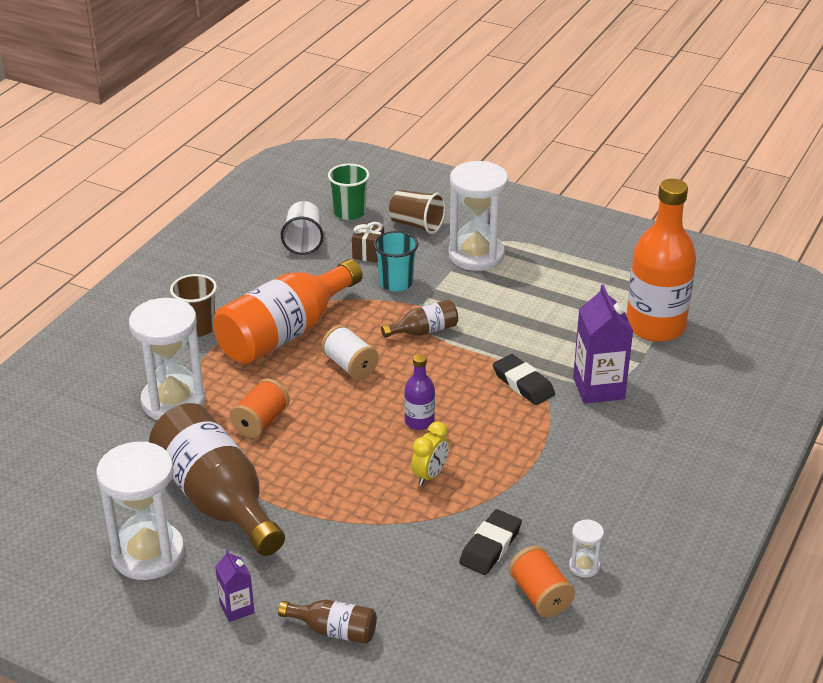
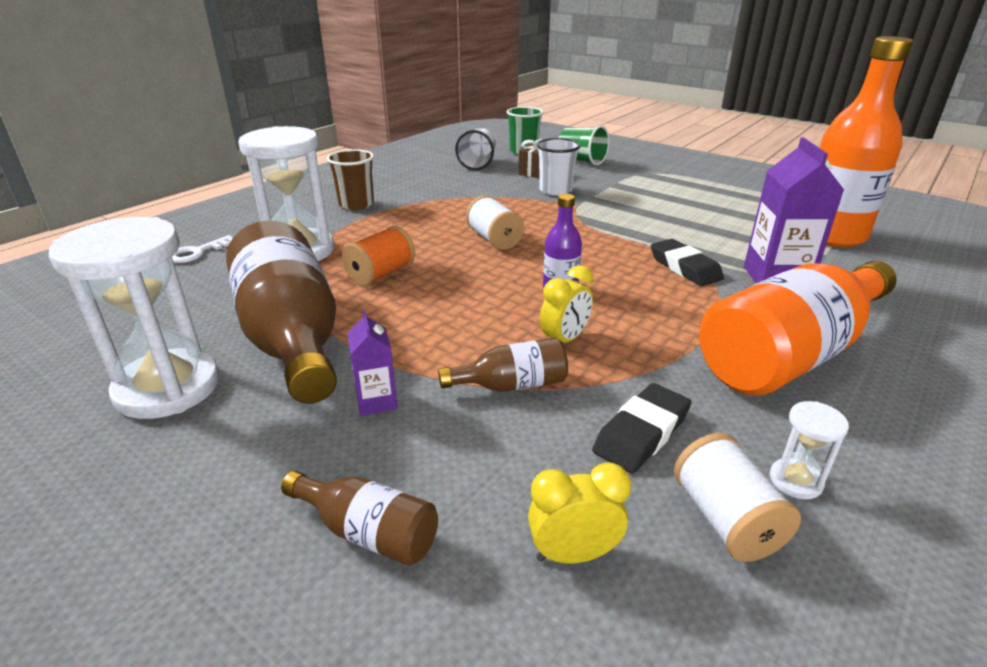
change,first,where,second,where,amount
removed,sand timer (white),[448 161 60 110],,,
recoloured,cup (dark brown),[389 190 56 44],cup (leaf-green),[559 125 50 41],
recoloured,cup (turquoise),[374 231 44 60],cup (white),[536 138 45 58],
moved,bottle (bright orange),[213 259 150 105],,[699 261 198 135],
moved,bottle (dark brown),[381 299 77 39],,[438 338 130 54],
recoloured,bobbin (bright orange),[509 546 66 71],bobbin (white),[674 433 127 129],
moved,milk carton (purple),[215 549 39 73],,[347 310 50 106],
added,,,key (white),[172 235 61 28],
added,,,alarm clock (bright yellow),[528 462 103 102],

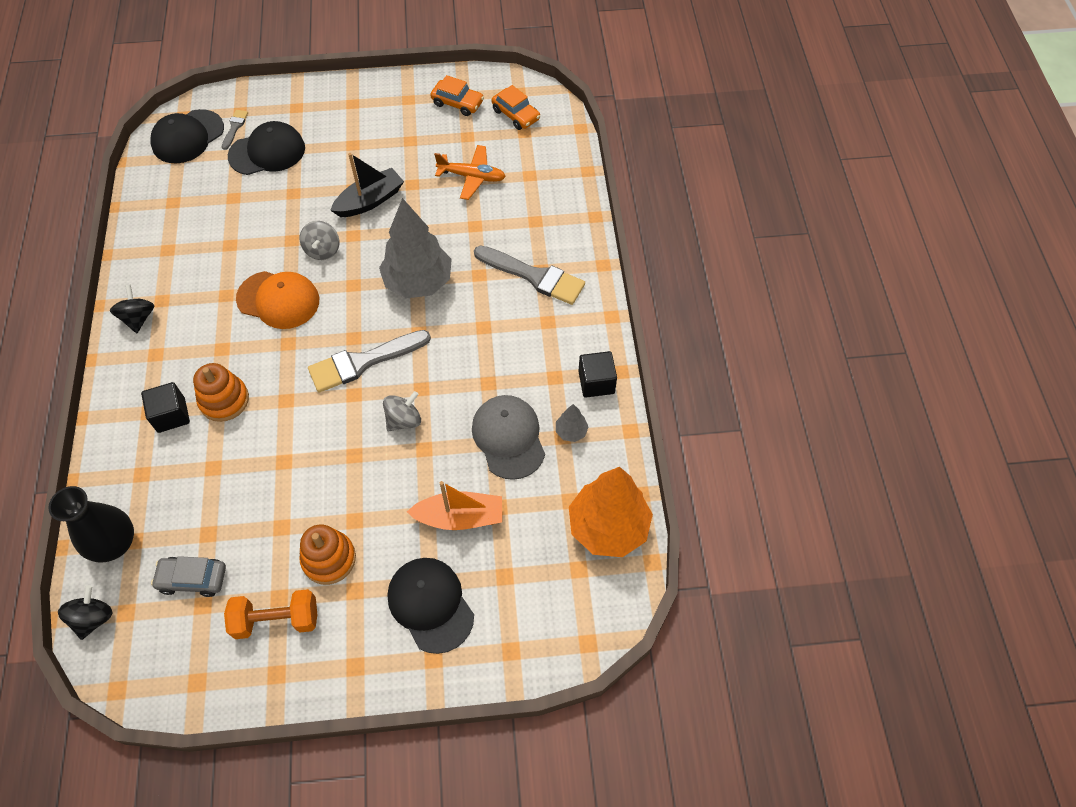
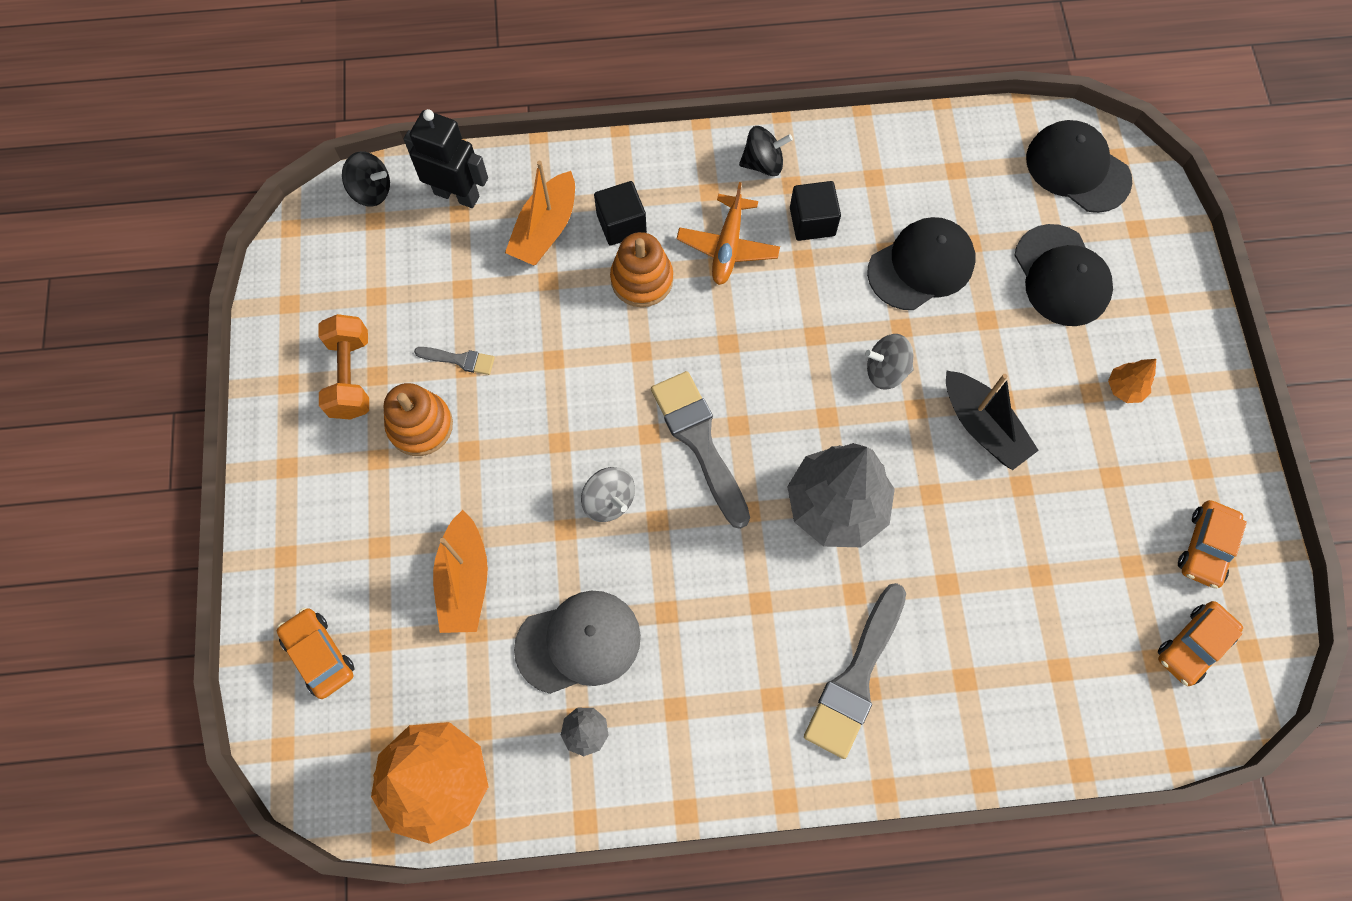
change,first,where,second,where,amount
moved,paint brush (ash-grey),[222 110 26 40],,[414 347 81 28],
moved,toy plane (bright orange),[434 145 72 55],,[677 182 103 103],
removed,cap (bright orange),[236 271 83 58],,,
moved,block (black),[578 351 39 47],,[790 181 51 60],
replaced,flower vase (black),[48 486 86 77],robot (black),[404 109 84 99],
removed,toy car (ash-grey),[151 556 75 41],,,
moved,cap (black),[388 558 86 96],,[867 217 108 93],
added,,,sailboat (bright orange),[505 161 70 104],
added,,,fir tree (bright orange),[1108 359 48 44],
added,,,toy car (bright orange),[277 608 77 91],

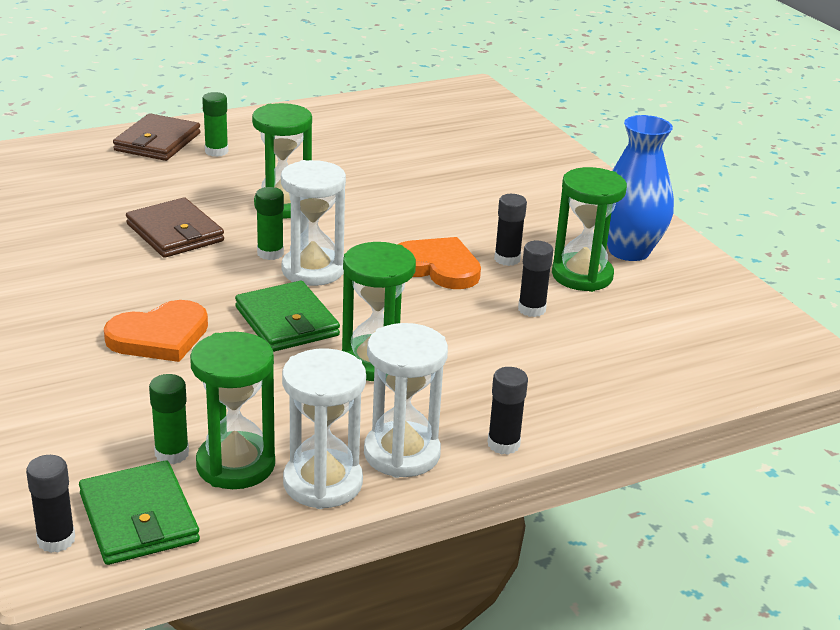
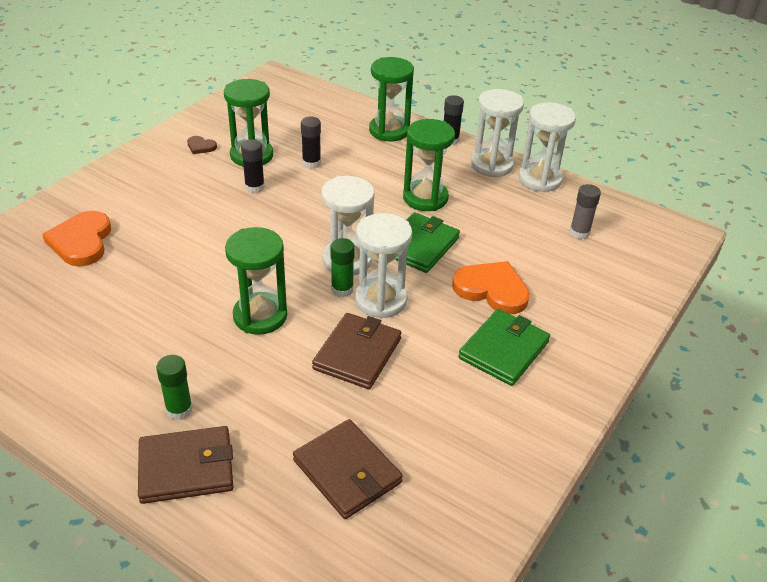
change,first,where,second,where,amount
replaced,flower vase (blue),[607 115 67 146],love heart (dark brown),[187 136 30 18],
moved,love heart (bright orange),[397 237 84 52],,[42 211 69 56],
moved,sand timer (leaf-green),[190 332 85 157],,[369 57 45 85],
recoloured,stick of glue (leaf-green),[149 374 40 90],stick of glue (ash-grey),[570 184 31 55],
removed,stick of glue (black),[26 455 49 98],,,
moved,card wallet (leaf-green),[79 460 121 105],,[458 309 92 77],
added,,,sand timer (white),[355 213 57 106],
added,,,card wallet (dark brown),[293 419 110 100],

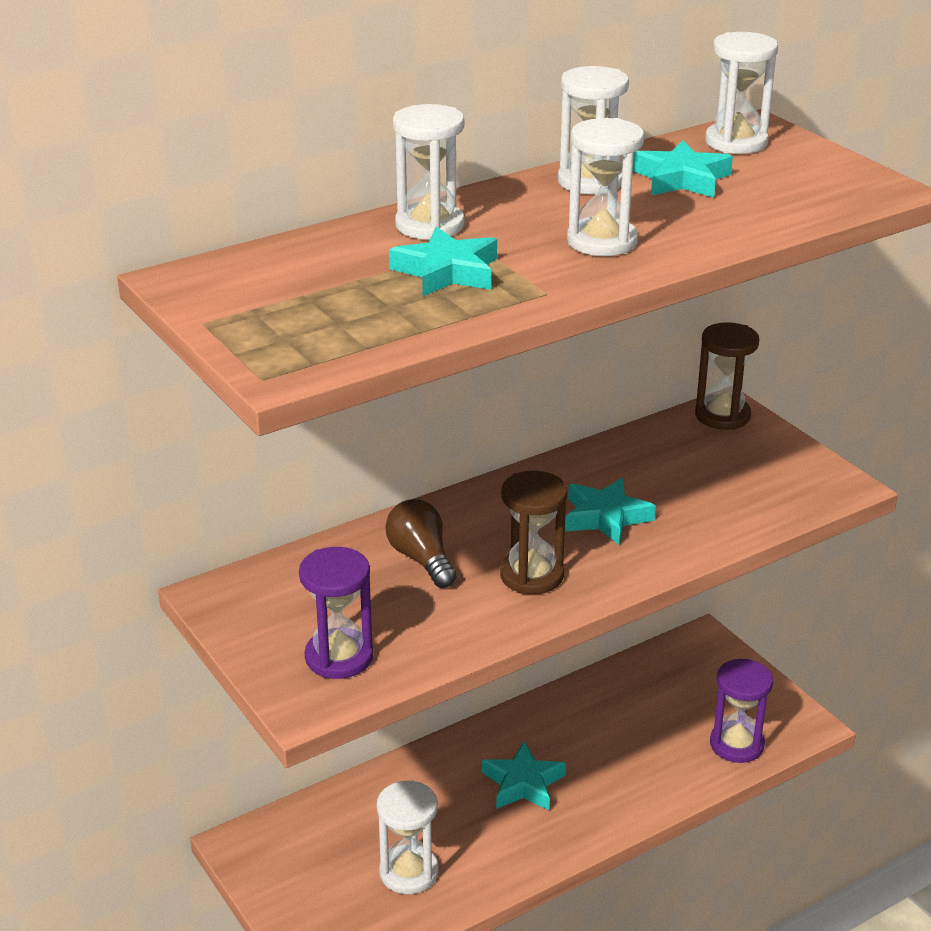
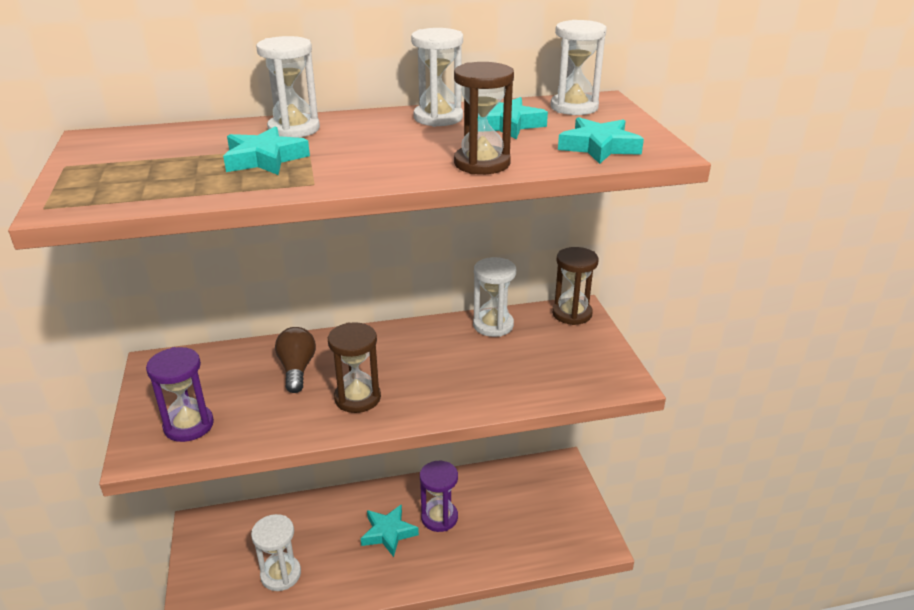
change,first,where,second,where,amount
moved,sand timer (white),[567 118 77 138],,[473 257 43 80],
moved,five-pointed star (turquoise),[565 478 91 67],,[558 117 86 47],
moved,sand timer (purple),[710 659 63 104],,[420 461 38 71],
added,,,sand timer (dark brown),[454 62 60 112],

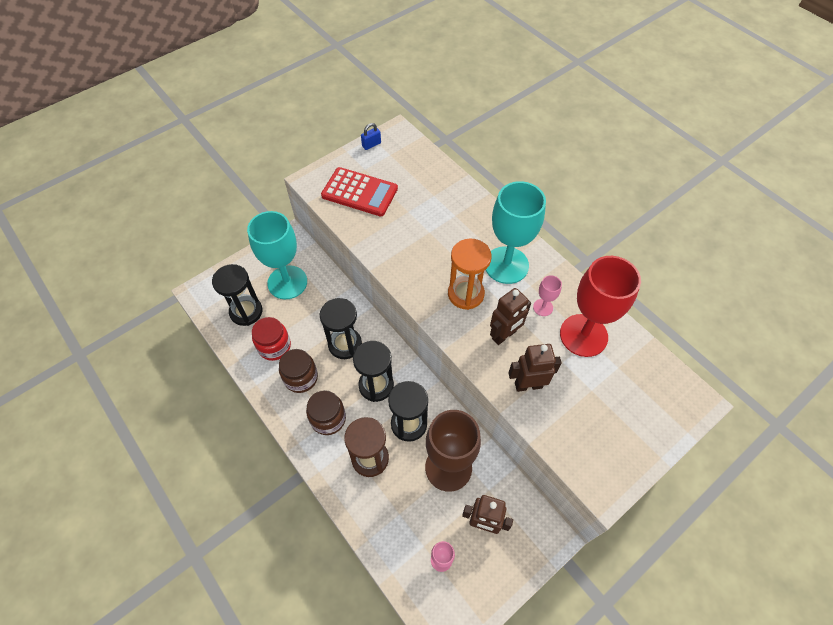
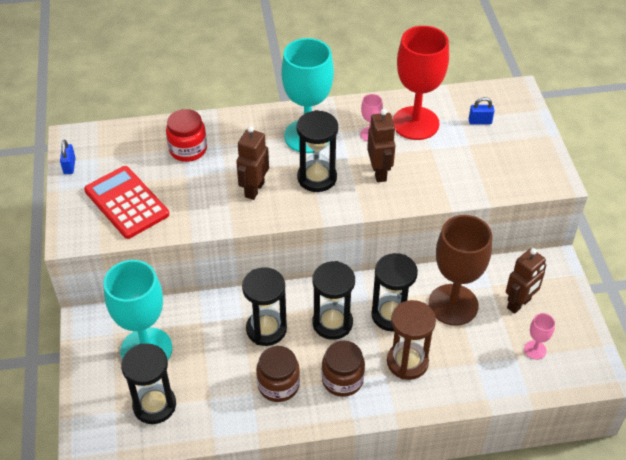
change,first,where,second,where,amount
turned,calculator (red),[321 167 77 49],,[84 166 85 73],90 degrees counterclockwise
recoloured,sand timer (bright orange),[448 238 44 72],sand timer (black),[296 110 42 82],
moved,jam jar (red),[252 317 39 44],,[166 109 41 53],
moved,robot (dark brown),[508 344 54 48],,[236 126 33 74],
added,,,lock (blue),[469 97 25 28],

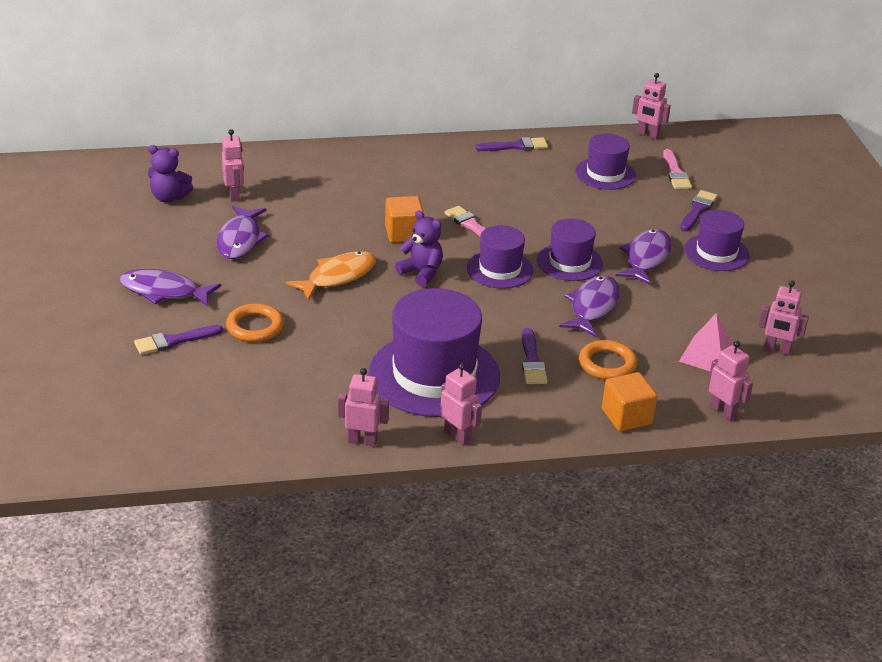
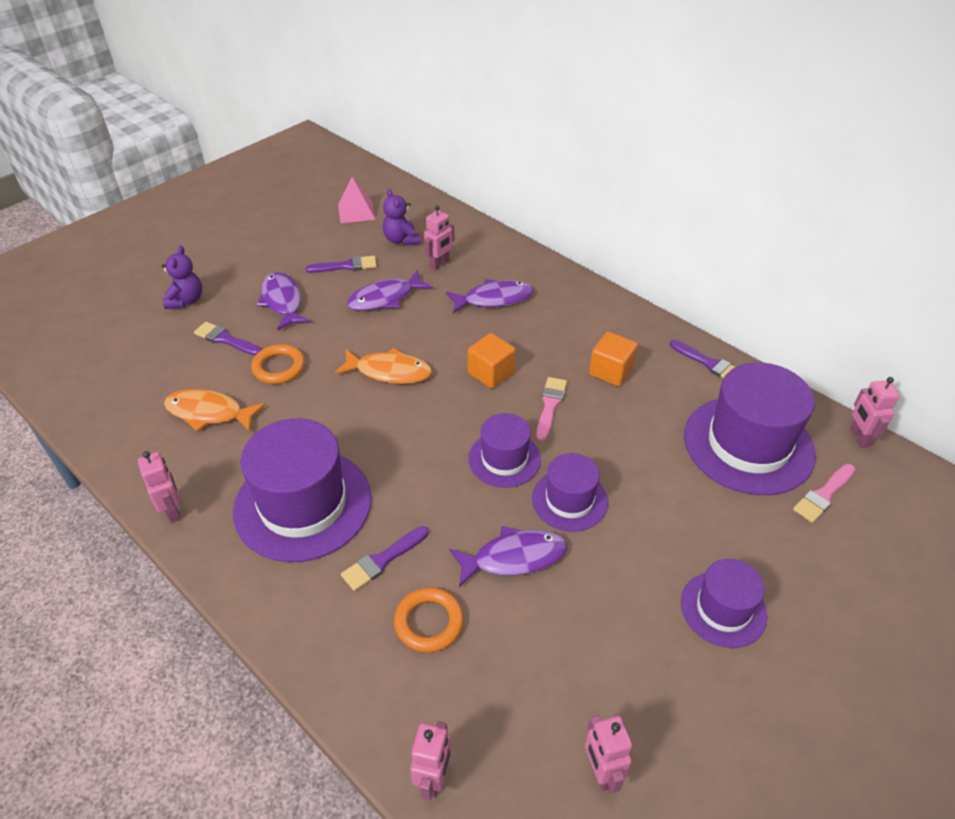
change,first,where,second,where,amount
resized,top hat (purple),[576 134 60 56],,[684 362 132 133],x1.79
moved,paint brush (purple),[680 190 38 41],,[306 256 71 17],
moved,teddy bear (purple),[395 210 48 77],,[162 246 40 63],
moved,toy fish (purple),[616 229 55 56],,[446 279 87 35],
moved,pyramid shape (pink),[679 313 54 58],,[338 177 37 46],
removed,robot (pink),[440 363 42 82],,,
moved,block (bright orange),[602 372 55 59],,[589 332 49 54],
added,,,toy fish (bright orange),[164 389 102 43],

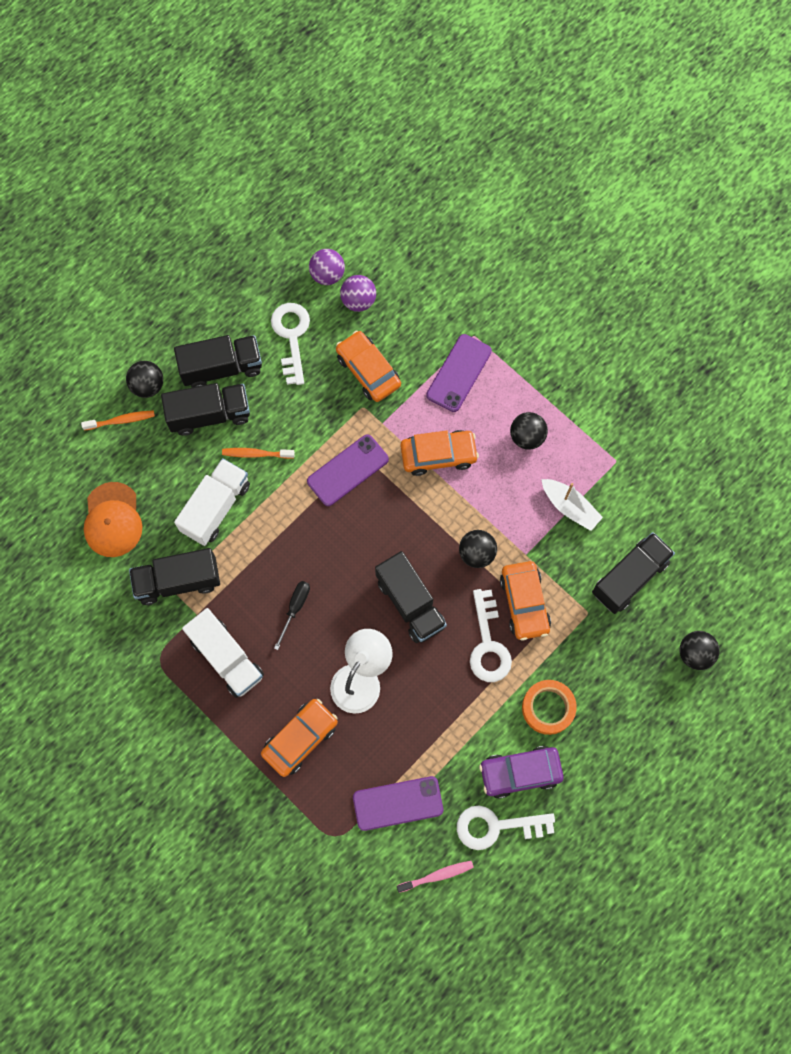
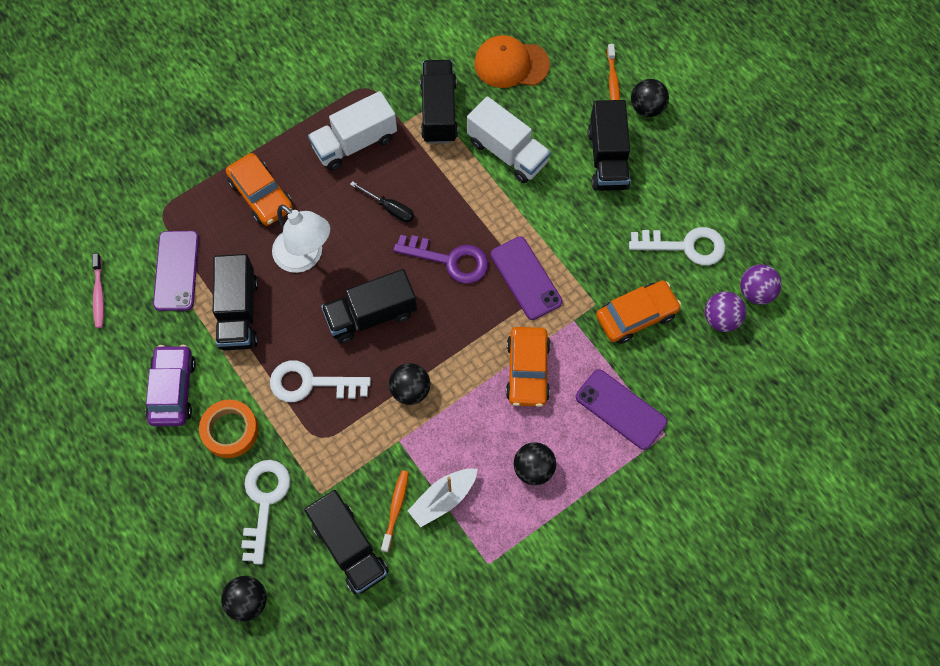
change,first,where,second,where,amount
moved,toy truck (black),[174 335 88 53],,[213 254 45 96],
moved,toothbrush (bright orange),[222 448 73 11],,[381 470 28 82],
removed,toy car (bright orange),[500 561 51 79],,,
moved,key (white),[457 806 98 44],,[241 460 50 105],
added,,,key (purple),[393 235 95 49],

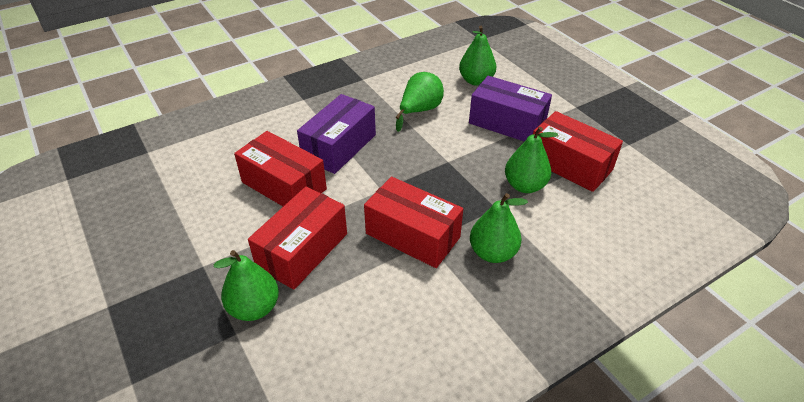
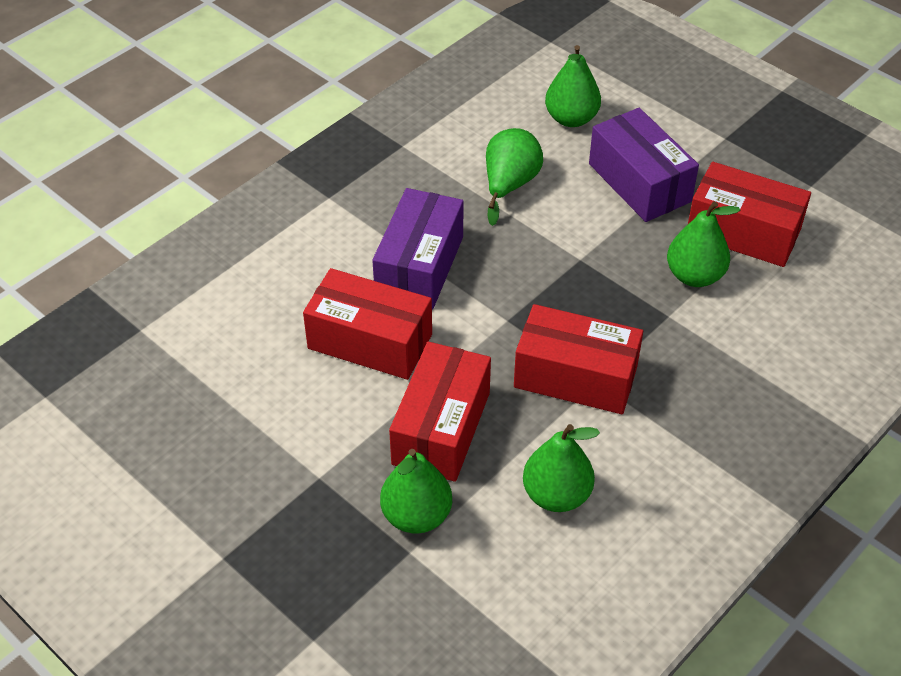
change,first,where,second,where,amount
turned,package (purple),[469 76 83 66],,[589 108 110 114],45 degrees clockwise
moved,toy pear (leaf-green),[470 193 58 70],,[523 424 77 88],

